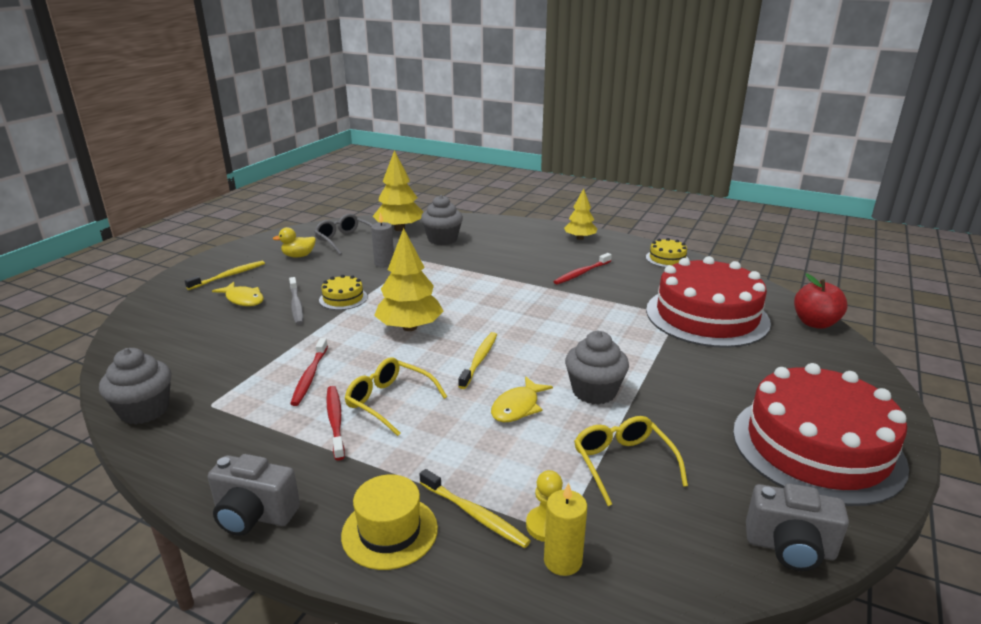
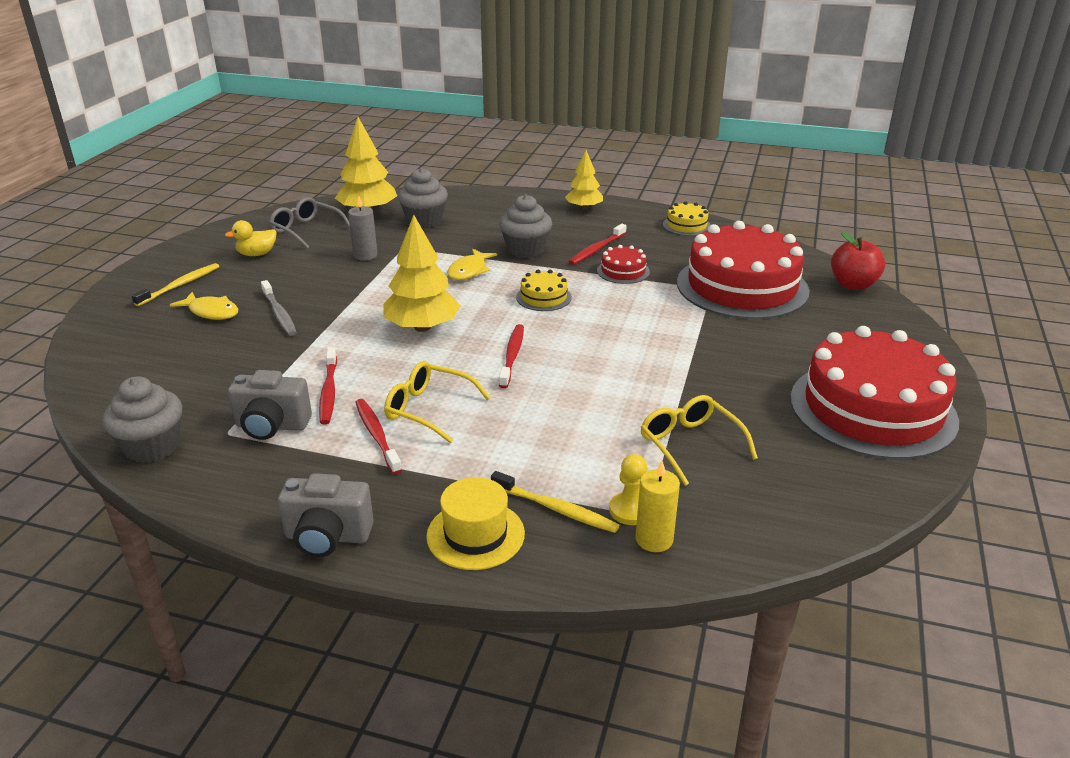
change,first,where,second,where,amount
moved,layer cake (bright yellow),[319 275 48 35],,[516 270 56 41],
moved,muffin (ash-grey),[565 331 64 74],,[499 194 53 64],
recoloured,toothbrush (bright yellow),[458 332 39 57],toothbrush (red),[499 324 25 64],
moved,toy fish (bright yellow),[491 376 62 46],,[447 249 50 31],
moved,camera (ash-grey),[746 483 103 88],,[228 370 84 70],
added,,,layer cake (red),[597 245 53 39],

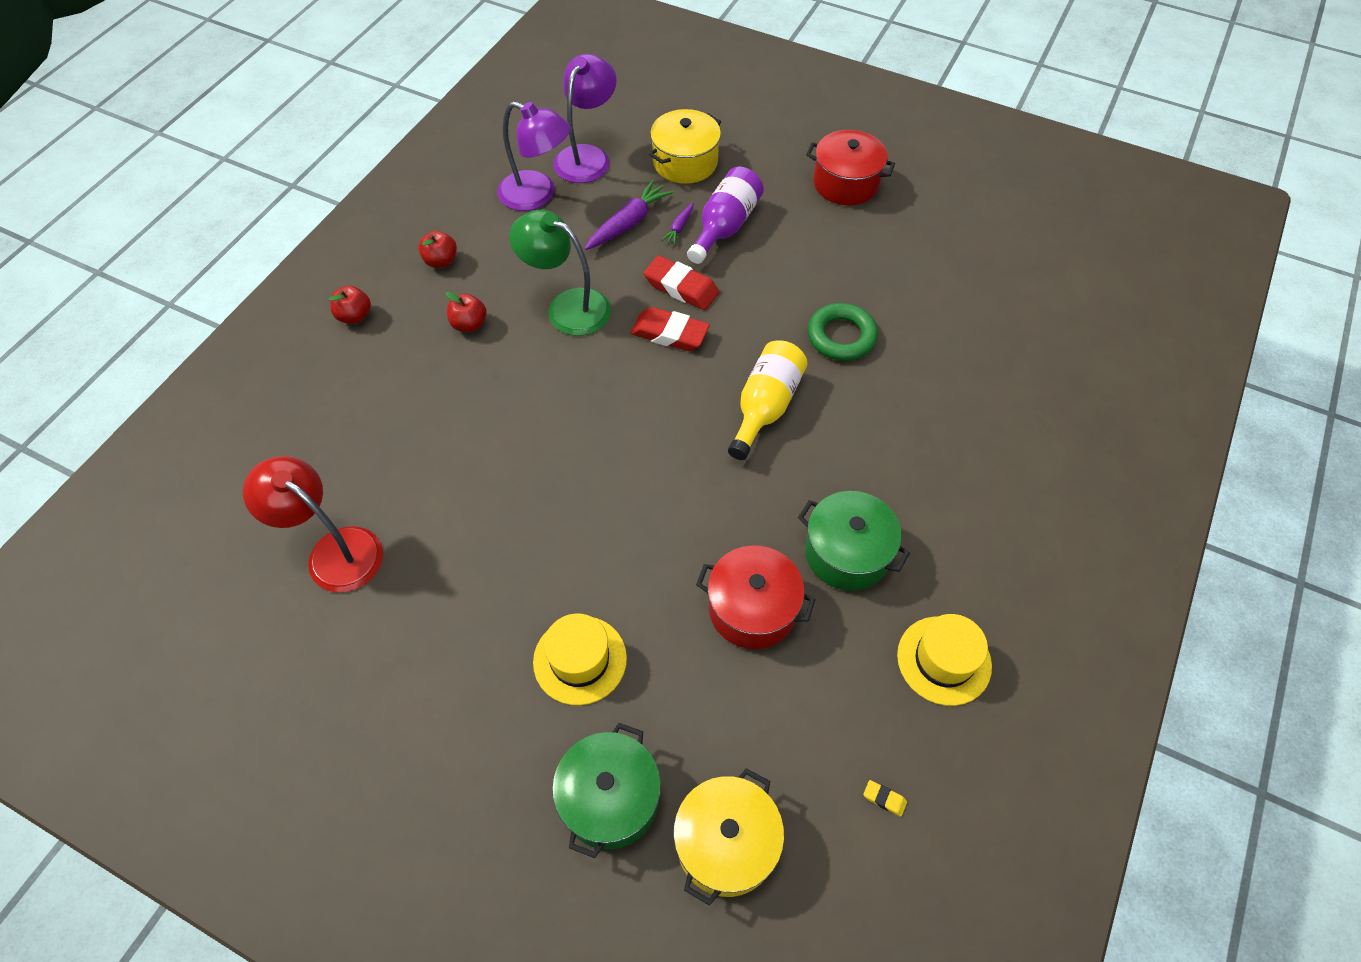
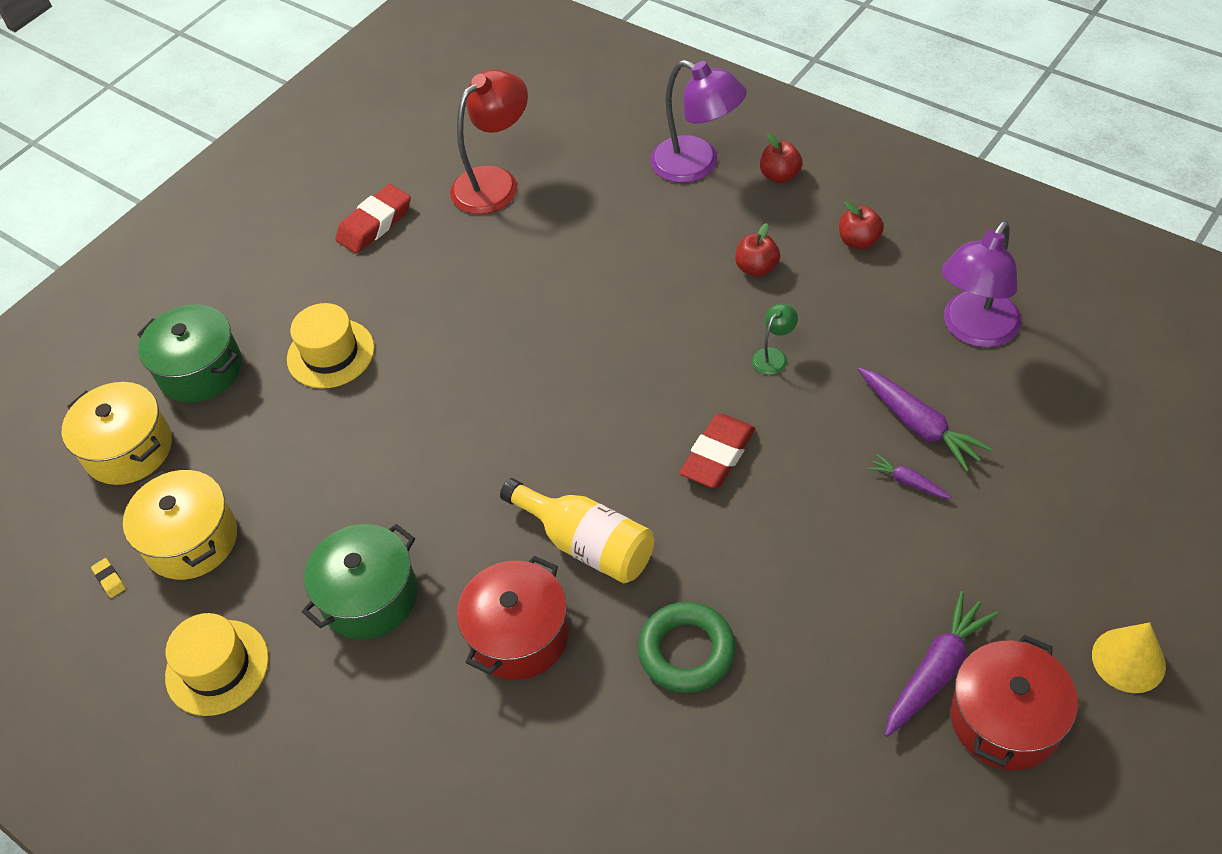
change,first,where,second,where,amount
moved,desk lamp (purple),[553 54 64 129],,[650 60 97 123],
moved,stockpot (bright yellow),[649 109 72 75],,[123 470 114 110],
removed,bottle (purple),[687 167 77 97],,,
resized,desk lamp (leaf-green),[509 210 102 126],,[752 303 46 72],x0.46
moved,eraser (red),[644 255 75 55],,[335 184 76 70],
moved,stockpot (red),[696 545 119 104],,[457 556 112 124],
turned,eraser (bright yellow),[863 780 44 37],,[91 558 35 40],75 degrees counterclockwise
added,,,carrot (purple),[885 591 114 146],
added,,,cone (bright yellow),[1092 622 74 71],

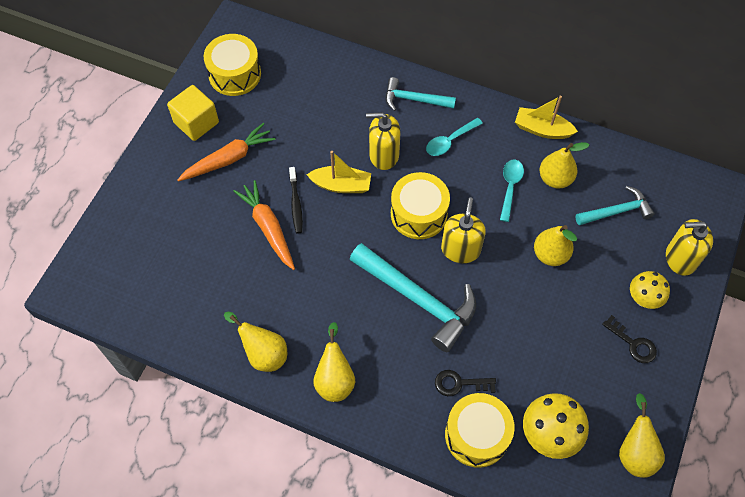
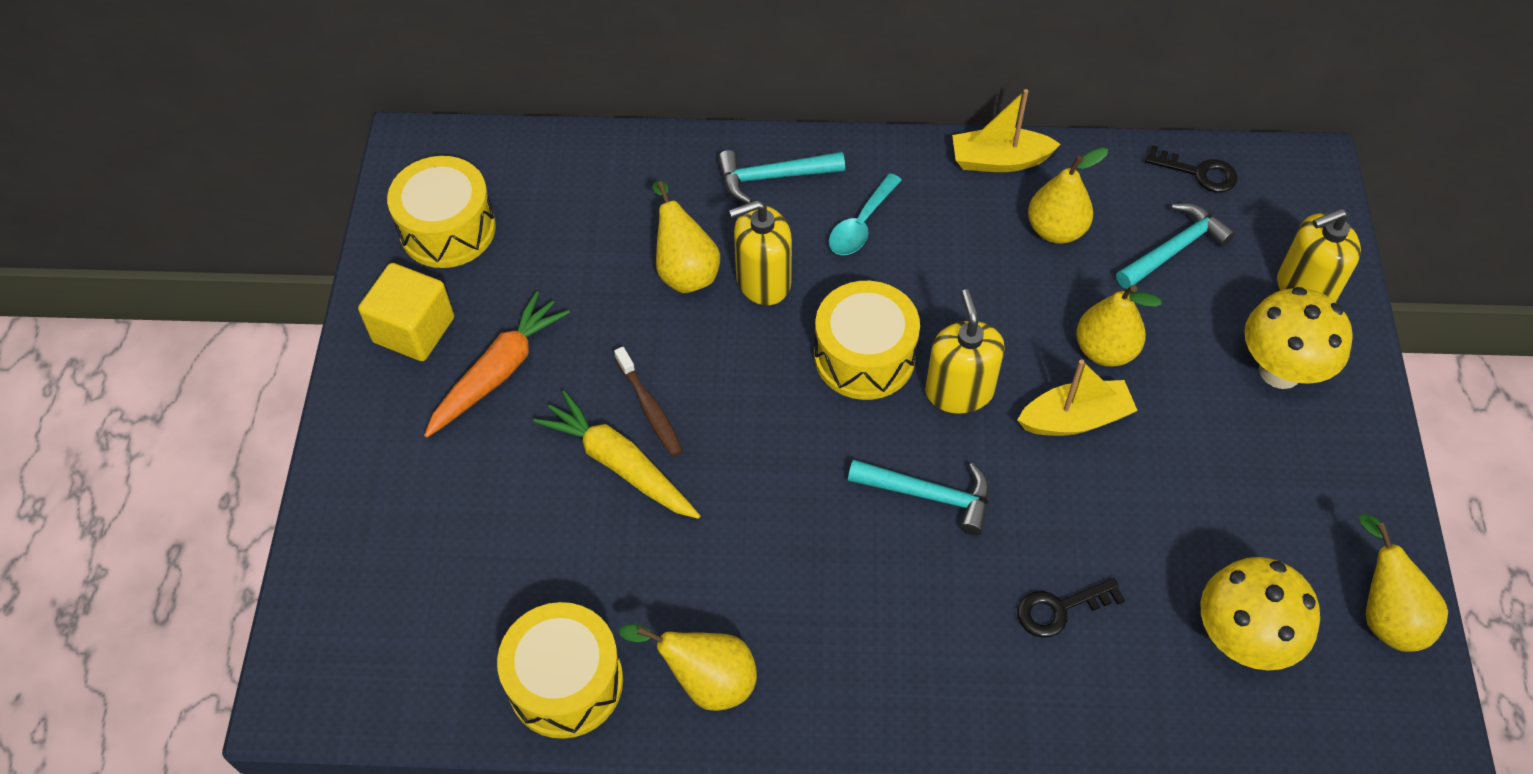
change,first,where,second,where,amount
moved,sailboat (bright yellow),[307 151 64 42],,[1017 359 121 77],
removed,tablespoon (turquoise),[500 160 24 62],,,
recoloured,toothbrush (black),[289 167 14 66],toothbrush (dark brown),[614 347 69 110],
recoloured,carrot (bright orange),[233 180 62 90],carrot (bright yellow),[534 391 166 128],
resized,carpenter's hammer (turquoise),[350 243 126 109],,[848 460 142 75],x0.58
resized,mushroom (bright yellow),[630 271 40 38],,[1245 287 108 102],x1.53
moved,key (black),[602 315 55 48],,[1145 145 92 47],
moved,toy pear (bright yellow),[313 322 42 80],,[652 181 68 112],
moved,drum (bright yellow),[445 393 70 75],,[497 602 126 137],

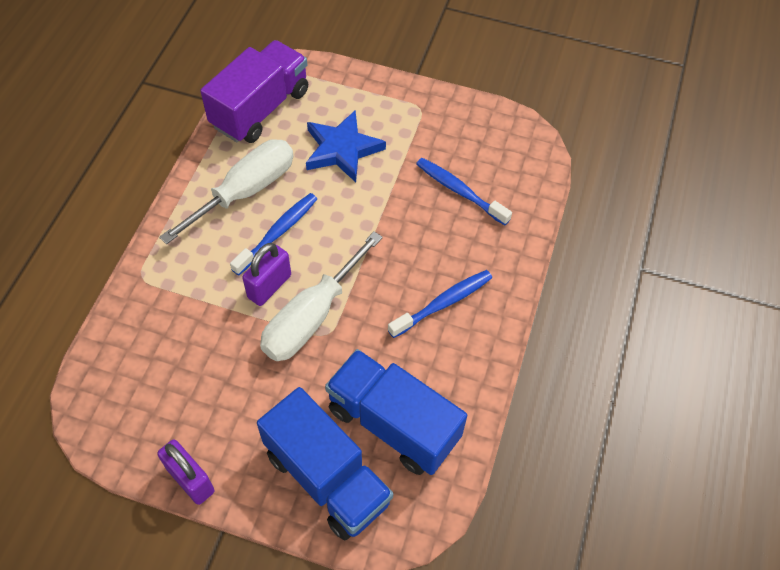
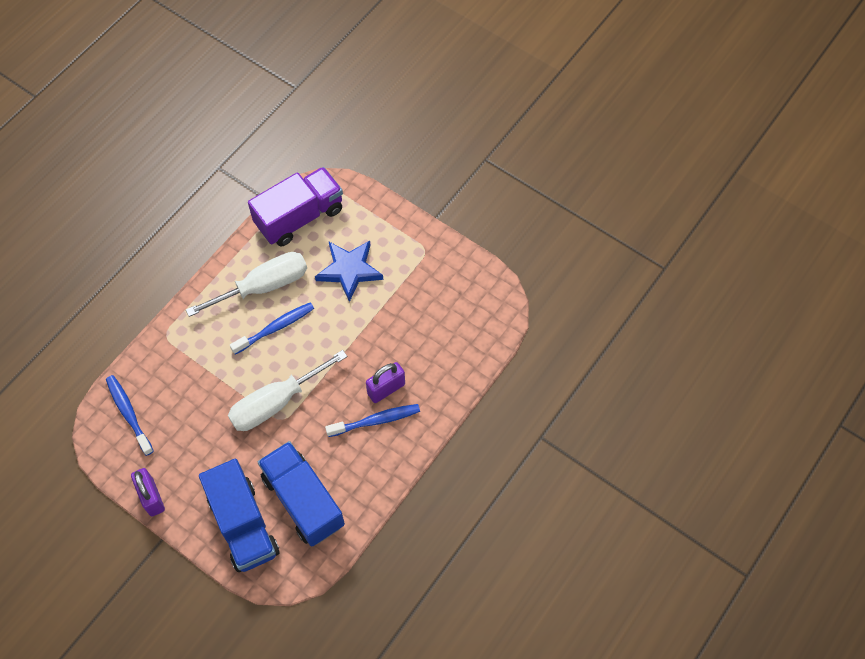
change,first,where,second,where,amount
moved,toothbrush (blue),[416 158 96 67],,[106 375 48 81],
moved,lock (purple),[242 243 49 63],,[366 362 39 41],

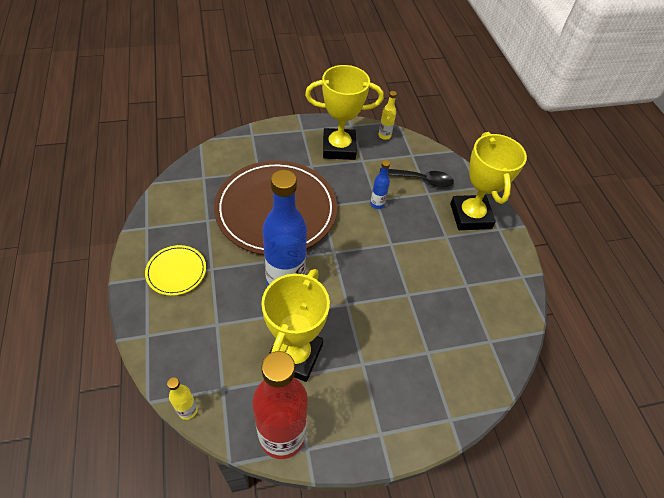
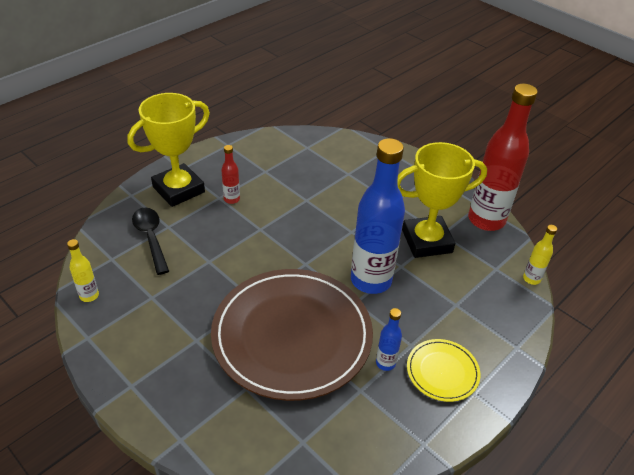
change,first,where,second,where,amount
removed,trophy (bright yellow),[305 65 79 95],,,
moved,bottle (blue),[370 160 20 49],,[376 308 26 63],
added,,,bottle (red),[221 145 19 59],

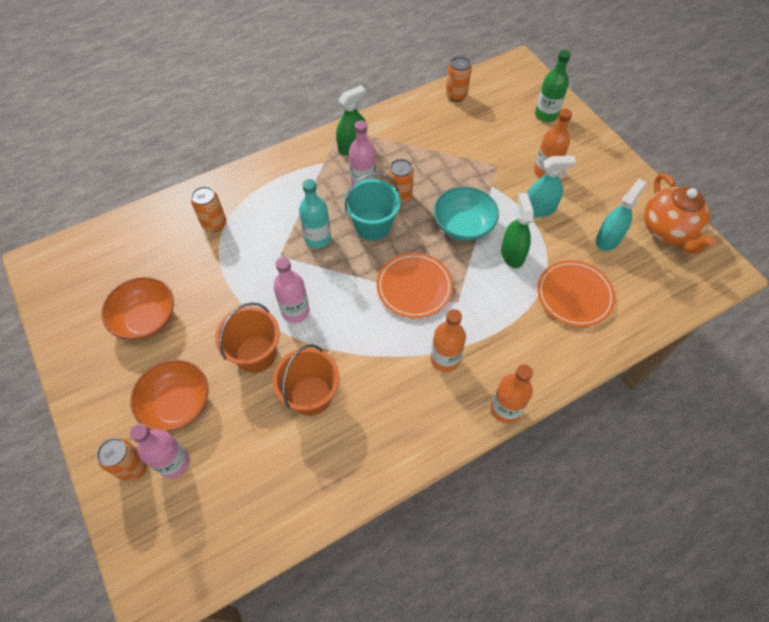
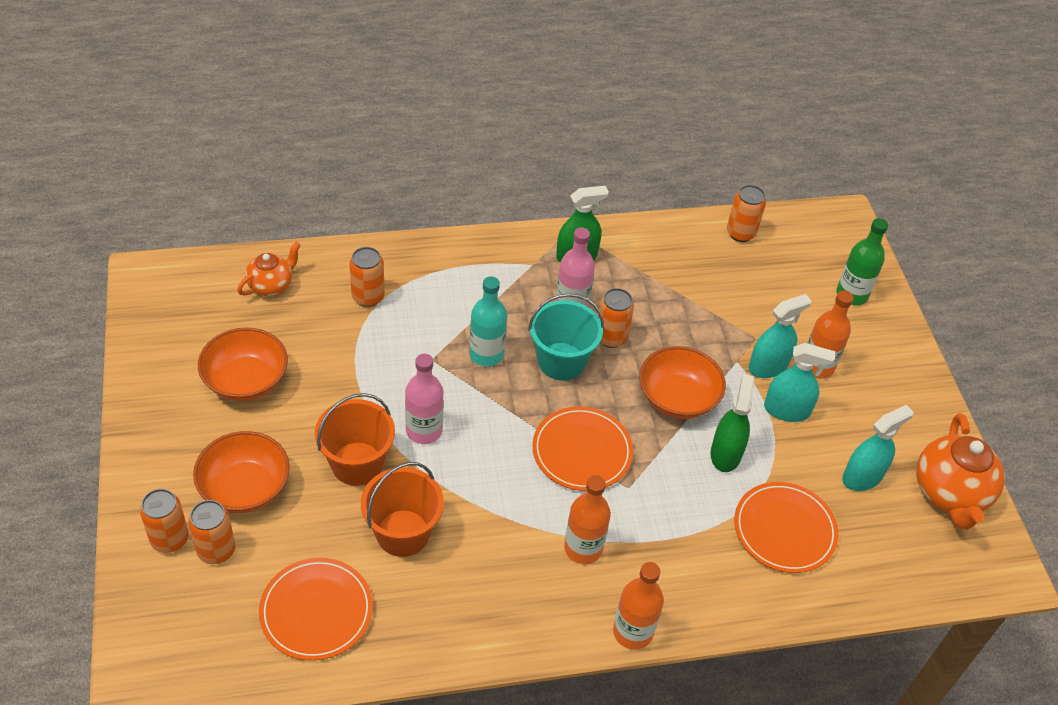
change,first,where,second,where,amount
recoloured,bowl (turquoise),[434 187 65 54],bowl (bright orange),[639 346 87 73],
replaced,bottle (pink),[130 424 60 54],can (bright orange),[188 500 47 64],
added,,,tea pot (bright orange),[237 242 64 54],
added,,,spray bottle (turquoise),[748 294 64 84],
added,,,flat dish (bright orange),[259 558 114 103],

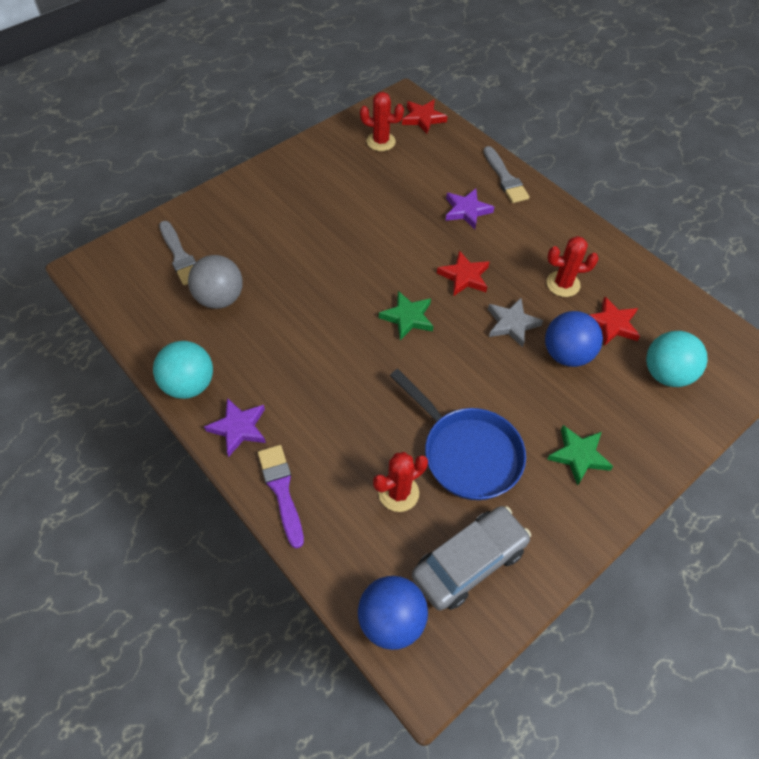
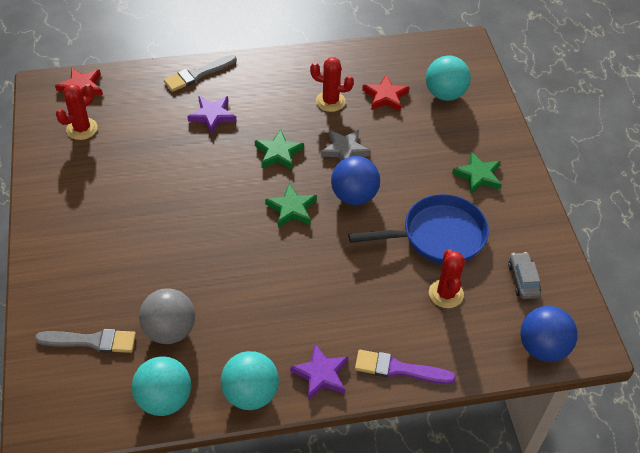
change,first,where,second,where,amount
turned,paint brush (ash-grey),[483 146 46 57],,[164 55 73 37],135 degrees clockwise
turned,saguaro cactus (red),[547 236 52 61],,[310 57 44 55],75 degrees clockwise
recoloured,five-pointed star (red),[437 251 52 45],five-pointed star (leaf-green),[255 129 49 41],
moved,ball (blue),[545 311 58 56],,[331 156 49 49],
resized,toy car (ash-grey),[412 506 119 104],,[508 252 33 47],x0.54
added,,,ball (turquoise),[132 356 59 60],

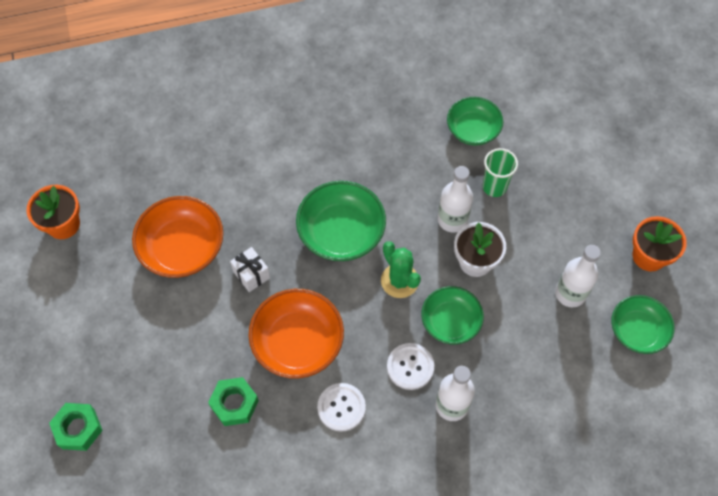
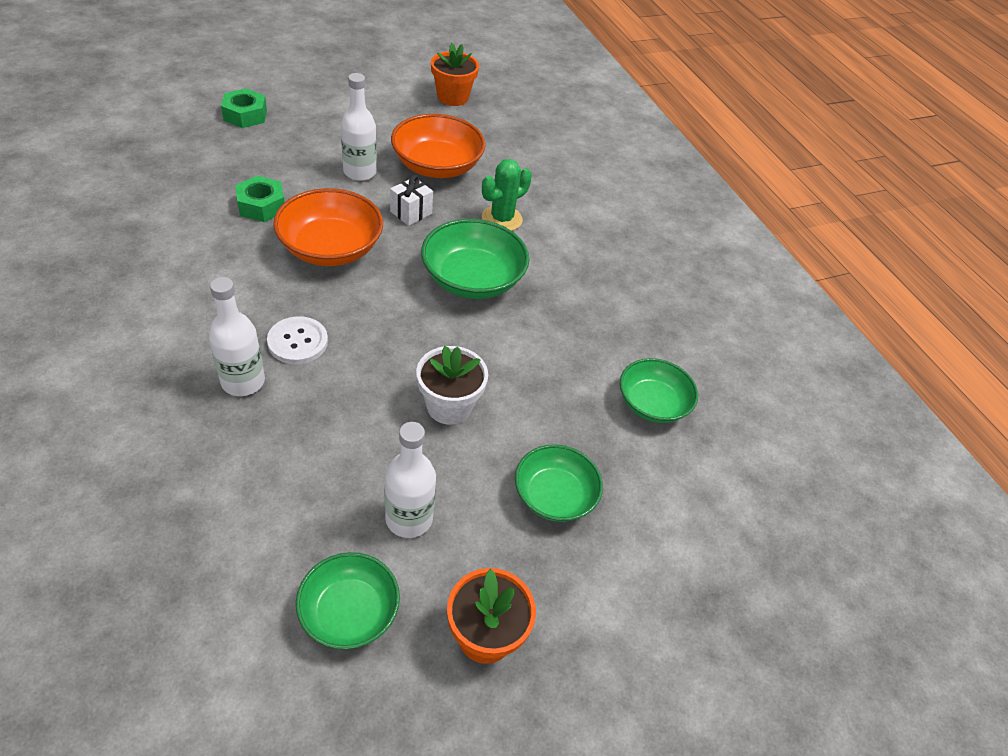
change,first,where,second,where,amount
removed,cup (leaf-green),[483 148 35 49],,,
moved,bottle (white),[438 166 35 67],,[341 73 36 108],
moved,saguaro cactus (leaf-green),[381 241 40 57],,[482 159 50 72],
moved,bowl (leaf-green),[421 286 63 59],,[515 444 88 78],
removed,sewing button (white),[317 383 49 49],,,

